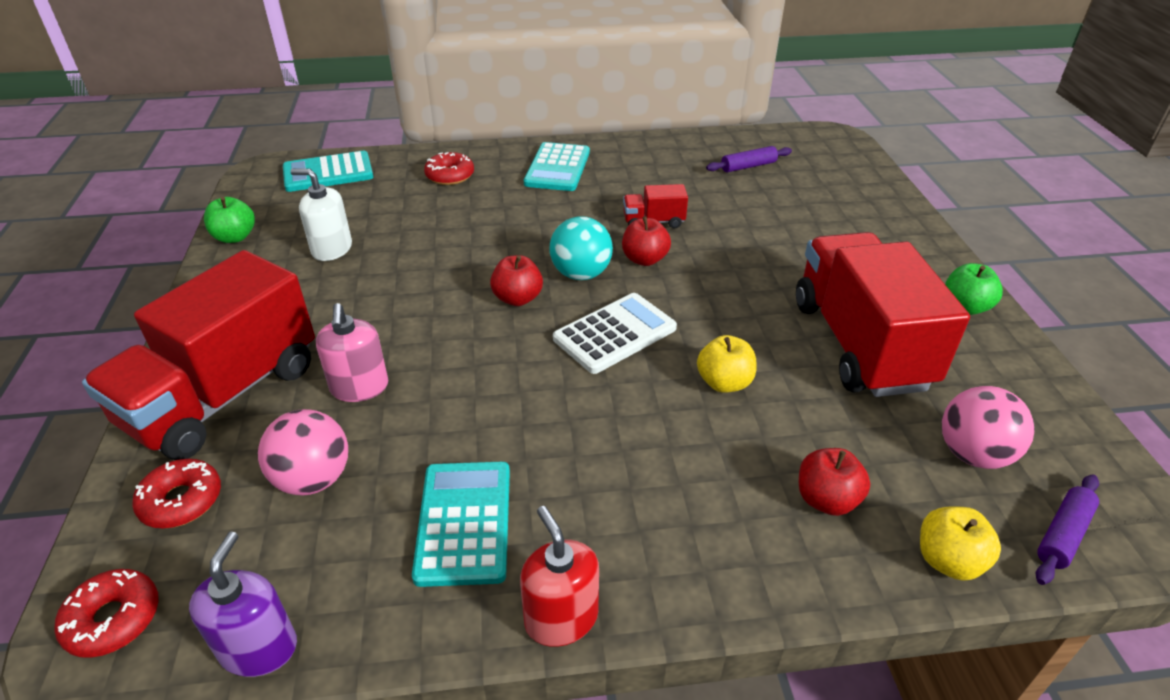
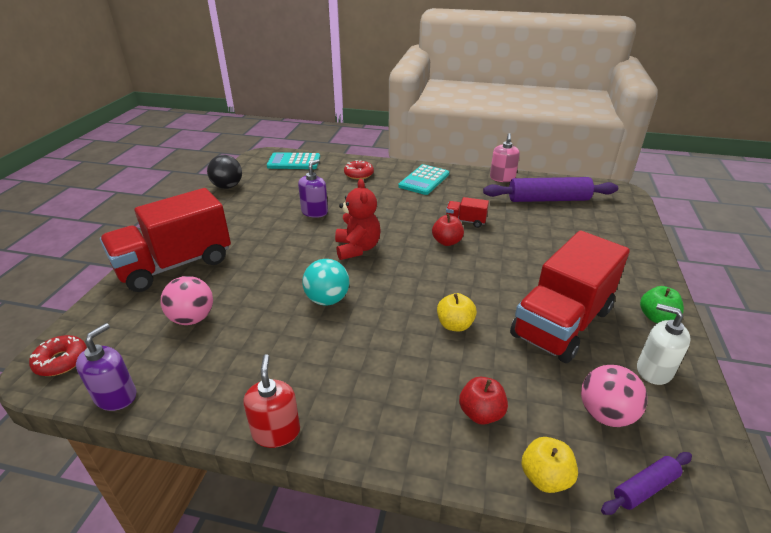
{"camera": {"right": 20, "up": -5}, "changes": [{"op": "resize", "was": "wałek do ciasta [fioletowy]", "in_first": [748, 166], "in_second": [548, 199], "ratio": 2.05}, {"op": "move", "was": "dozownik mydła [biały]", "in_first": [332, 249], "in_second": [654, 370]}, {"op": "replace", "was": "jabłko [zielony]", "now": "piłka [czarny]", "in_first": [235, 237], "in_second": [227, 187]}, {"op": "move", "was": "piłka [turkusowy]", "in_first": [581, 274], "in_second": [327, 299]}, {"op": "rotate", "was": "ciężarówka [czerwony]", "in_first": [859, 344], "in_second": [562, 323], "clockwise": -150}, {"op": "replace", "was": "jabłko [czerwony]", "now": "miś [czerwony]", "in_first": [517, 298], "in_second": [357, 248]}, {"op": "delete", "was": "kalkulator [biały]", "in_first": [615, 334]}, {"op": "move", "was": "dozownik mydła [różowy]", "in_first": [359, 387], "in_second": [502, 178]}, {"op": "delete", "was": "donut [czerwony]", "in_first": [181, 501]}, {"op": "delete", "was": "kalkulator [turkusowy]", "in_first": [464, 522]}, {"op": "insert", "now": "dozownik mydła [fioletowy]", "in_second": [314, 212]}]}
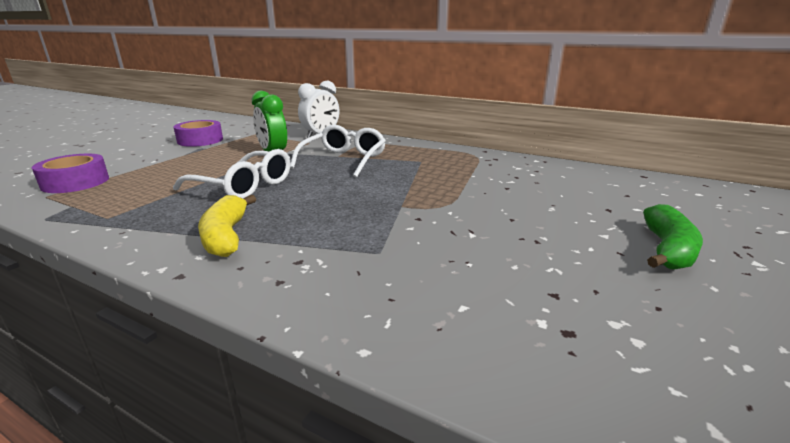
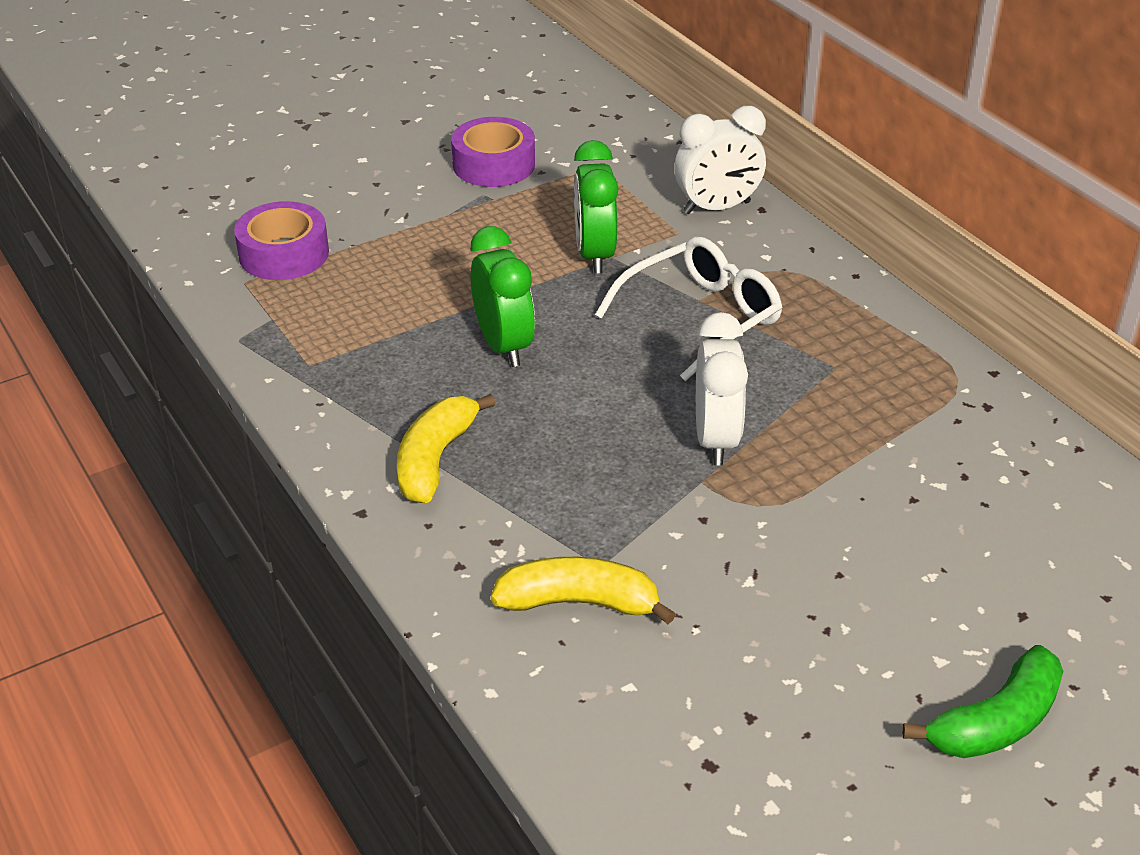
{"camera": {"right": 30, "up": 15}, "changes": [{"op": "replace", "was": "okulary [biały]", "now": "budzik [zielony]", "in_first": [243, 186], "in_second": [503, 346]}, {"op": "insert", "now": "budzik [biały]", "in_second": [715, 439]}, {"op": "insert", "now": "banan [żółty]", "in_second": [579, 602]}]}
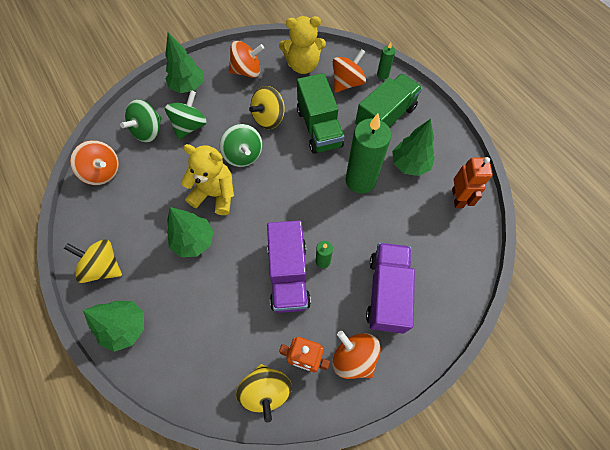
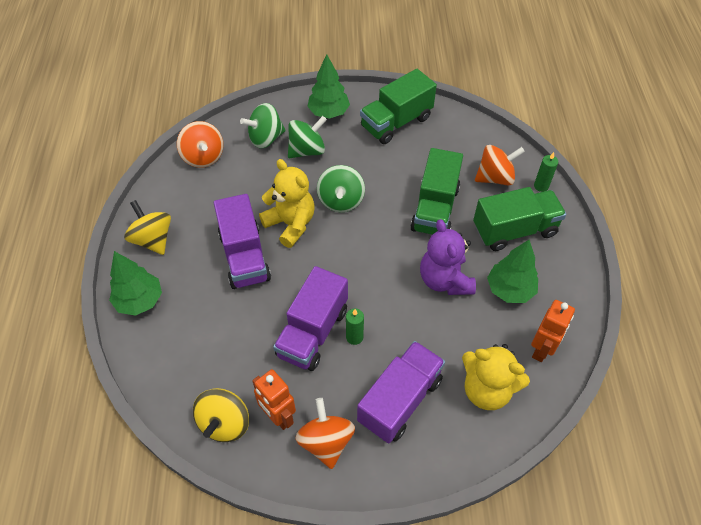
{"camera": {"right": 30, "up": -10}, "changes": [{"op": "move", "was": "miś [żółty]", "in_first": [303, 65], "in_second": [487, 390]}, {"op": "replace", "was": "bączek [pomarańczowy]", "now": "ciężarówka [zielony]", "in_first": [247, 71], "in_second": [396, 122]}, {"op": "delete", "was": "bączek [żółty]", "in_first": [269, 118]}, {"op": "replace", "was": "świeca [zielony]", "now": "miś [fioletowy]", "in_first": [360, 180], "in_second": [445, 280]}, {"op": "replace", "was": "drzewko [zielony]", "now": "ciężarówka [fioletowy]", "in_first": [194, 241], "in_second": [244, 257]}]}
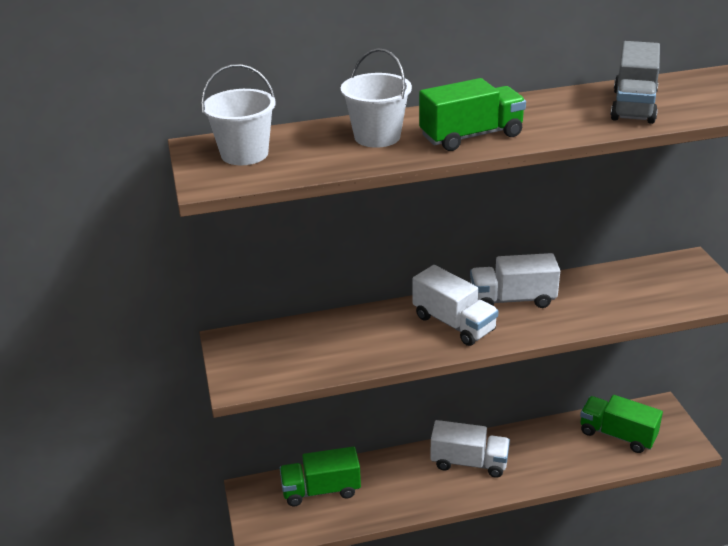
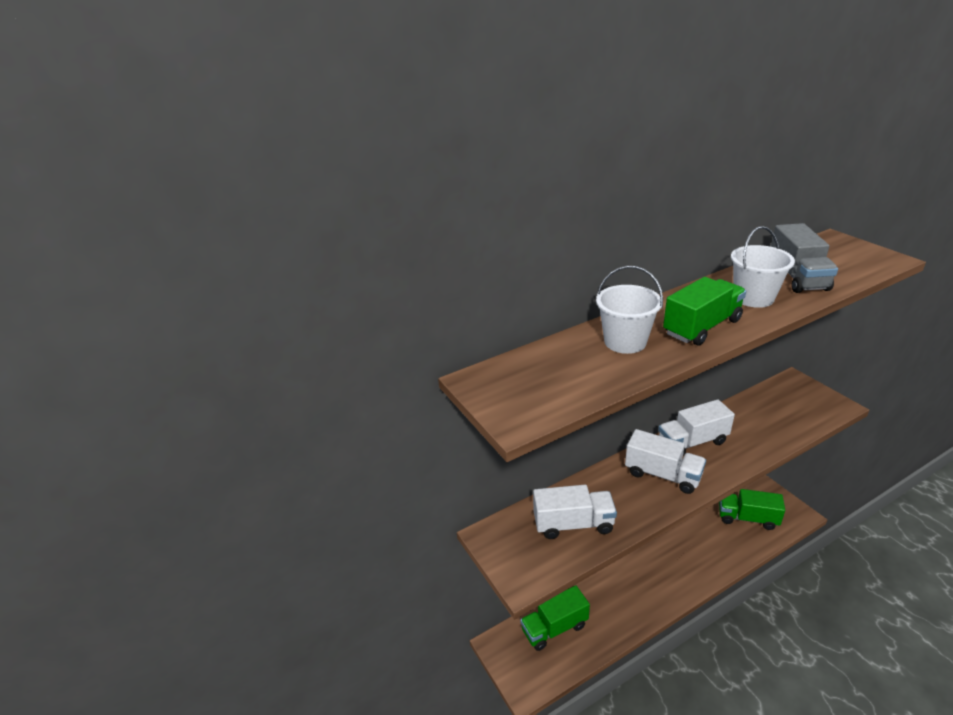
{"camera": {"right": -15, "up": 0}, "changes": [{"op": "move", "was": "wiadro [biały]", "in_first": [244, 154], "in_second": [753, 298]}, {"op": "move", "was": "ciężarówka [biały]", "in_first": [469, 462], "in_second": [573, 524]}]}
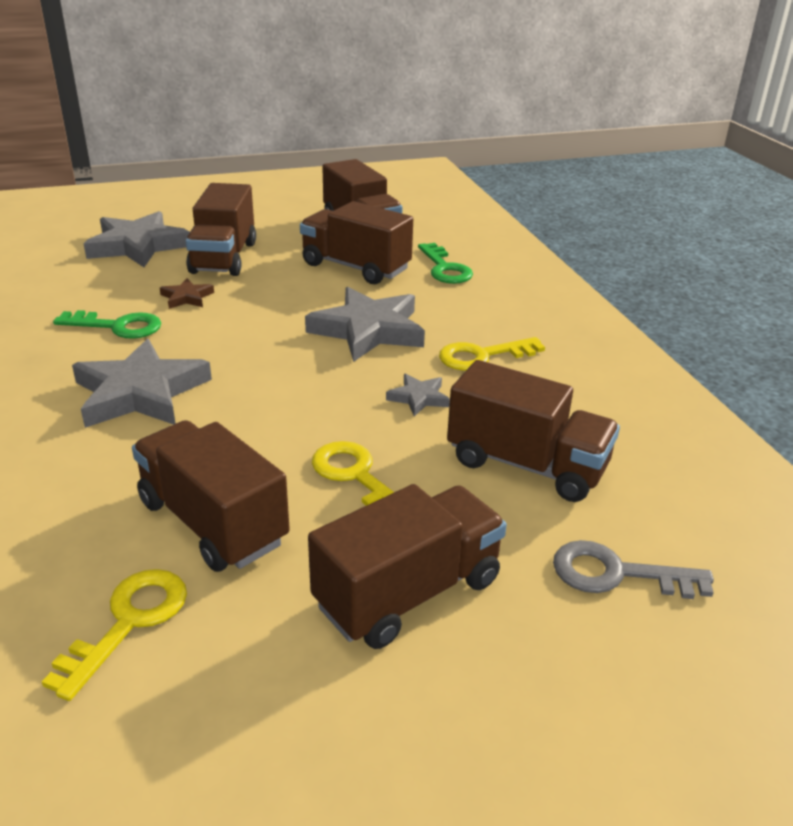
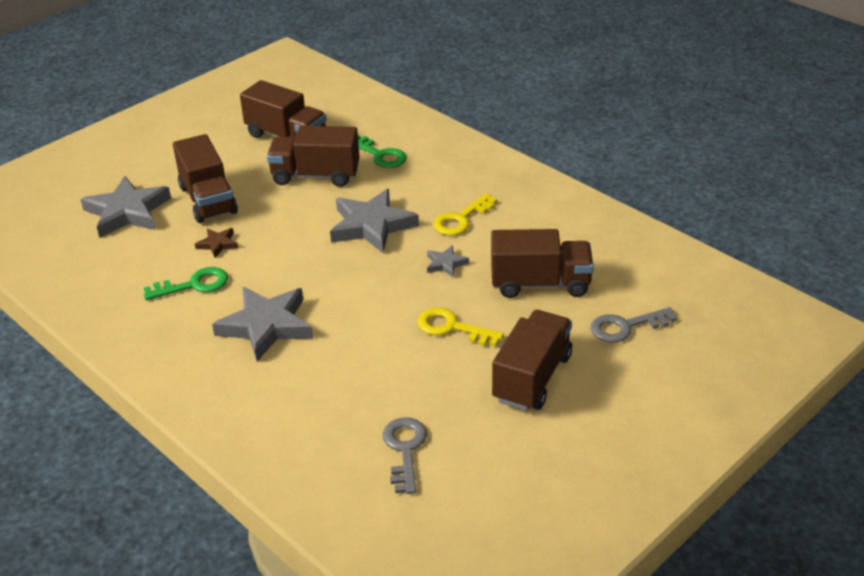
{"camera": {"right": -25, "up": 5}, "changes": [{"op": "delete", "was": "ciężarówka [brązowy]", "in_first": [213, 522]}, {"op": "recolor", "was": "klucz [żółty]", "now": "klucz [szary]", "in_first": [128, 622], "in_second": [405, 450]}]}
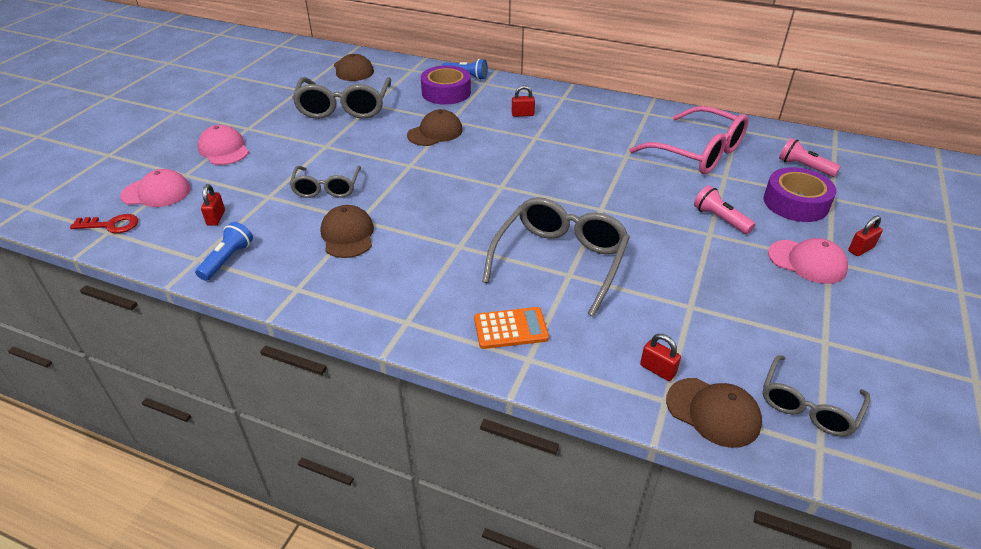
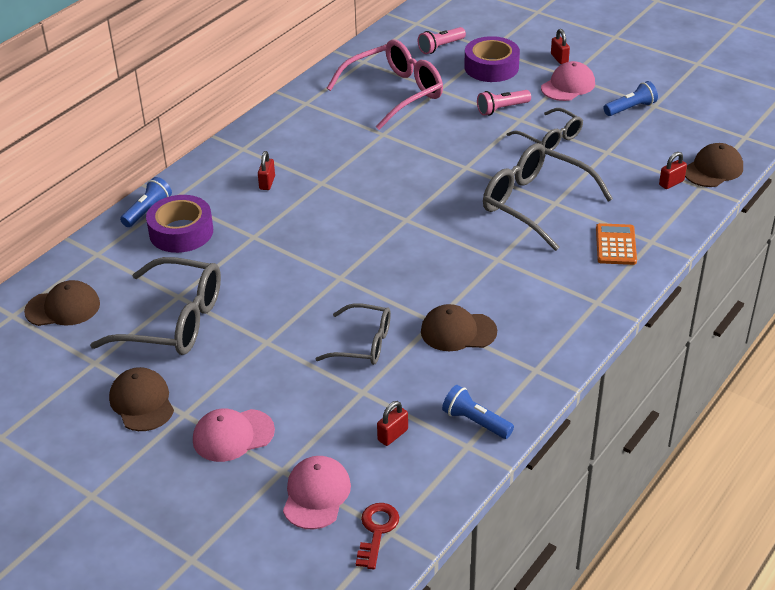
{"camera": {"right": -75, "up": 0}, "changes": [{"op": "move", "was": "czapka [brązowy]", "in_first": [435, 132], "in_second": [142, 402]}, {"op": "rotate", "was": "kłódka [czerwony]", "in_first": [216, 218], "in_second": [392, 435], "clockwise": -60}, {"op": "move", "was": "okulary [szary]", "in_first": [808, 406], "in_second": [550, 138]}, {"op": "insert", "now": "latarka [niebieski]", "in_second": [630, 108]}]}
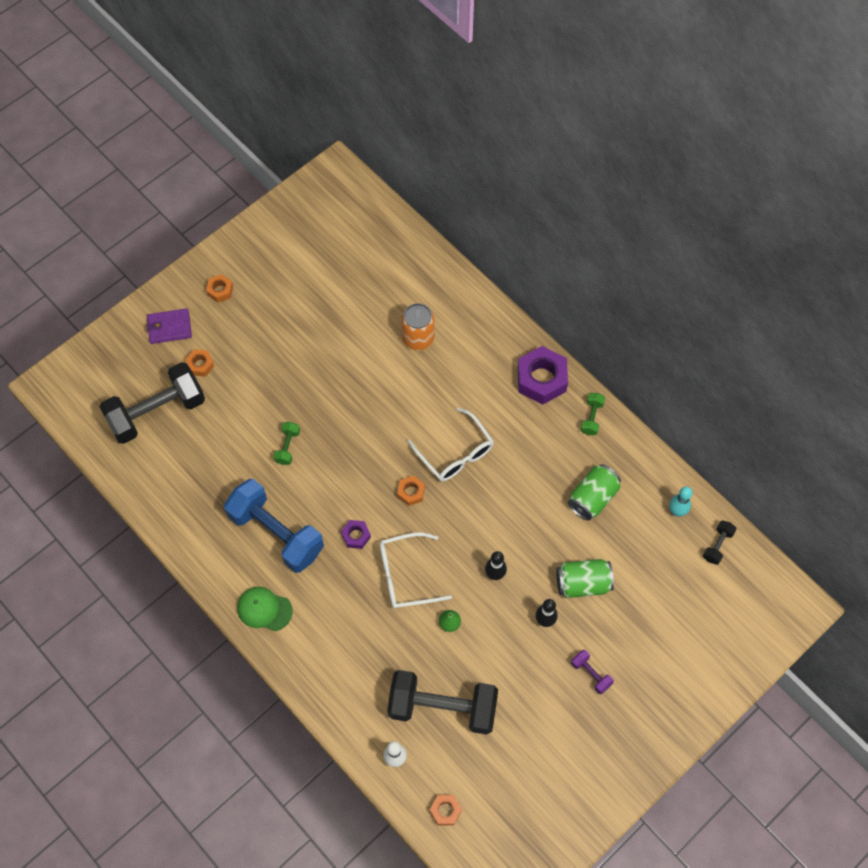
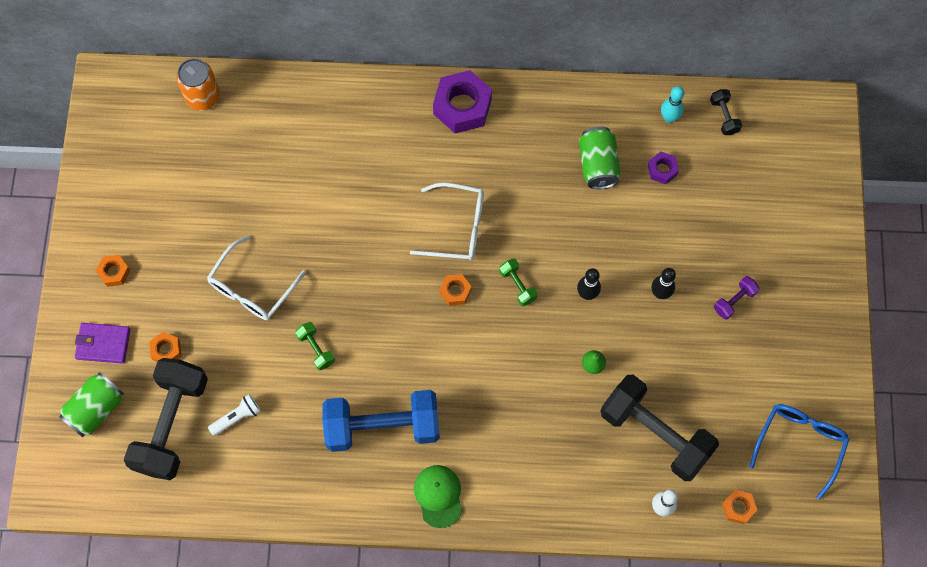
{"camera": {"right": -45, "up": 5}, "changes": [{"op": "move", "was": "puszka [pomarańczowy]", "in_first": [418, 338], "in_second": [203, 97]}, {"op": "rotate", "was": "portfel [fioletowy]", "in_first": [169, 327], "in_second": [103, 344], "clockwise": 60}, {"op": "move", "was": "hantel [zielony]", "in_first": [591, 418], "in_second": [517, 285]}, {"op": "move", "was": "nakrętka [fioletowy]", "in_first": [356, 536], "in_second": [662, 170]}, {"op": "move", "was": "okulary [biały]", "in_first": [405, 575], "in_second": [252, 288]}, {"op": "move", "was": "puszka [zielony]", "in_first": [582, 583], "in_second": [96, 409]}, {"op": "rotate", "was": "czapka [zielony]", "in_first": [264, 609], "in_second": [438, 496], "clockwise": 105}, {"op": "rotate", "was": "hantel [fioletowy]", "in_first": [591, 674], "in_second": [734, 301], "clockwise": -45}, {"op": "rotate", "was": "hantel [czarny]", "in_first": [442, 707], "in_second": [655, 433], "clockwise": 75}, {"op": "insert", "now": "latarka [biały]", "in_second": [237, 417]}, {"op": "insert", "now": "okulary [niebieski]", "in_second": [800, 443]}]}
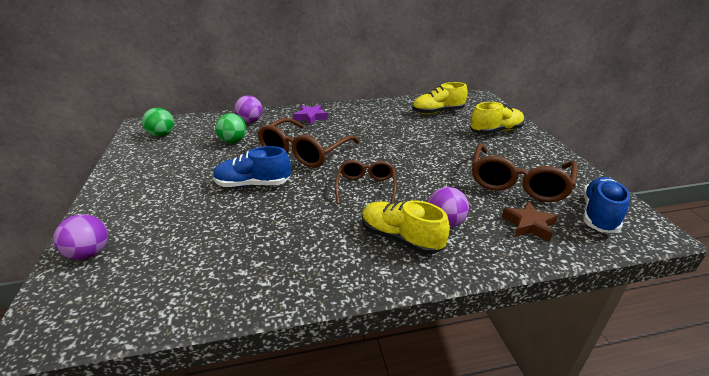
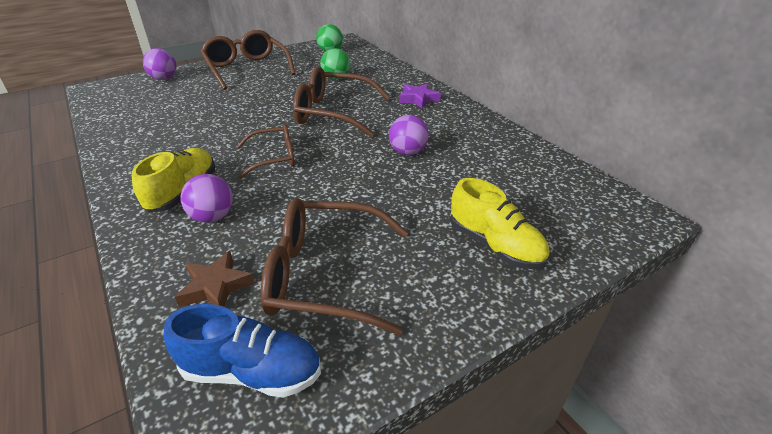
{"camera": {"right": 70, "up": 5}, "changes": [{"op": "delete", "was": "but [żółty]", "in_first": [438, 112]}, {"op": "move", "was": "piłka [fioletowy]", "in_first": [250, 121], "in_second": [408, 152]}, {"op": "delete", "was": "but [niebieski]", "in_first": [253, 184]}, {"op": "insert", "now": "okulary [brązowy]", "in_second": [247, 69]}]}
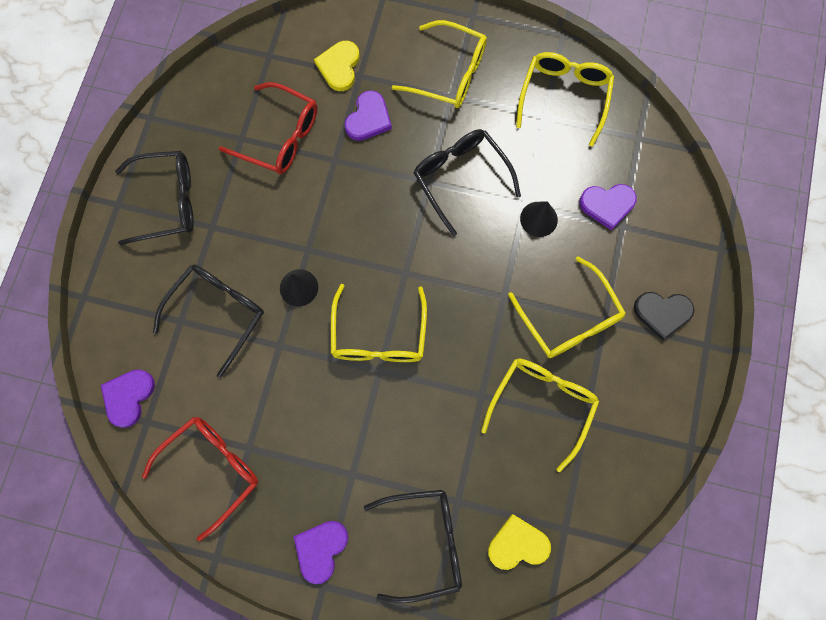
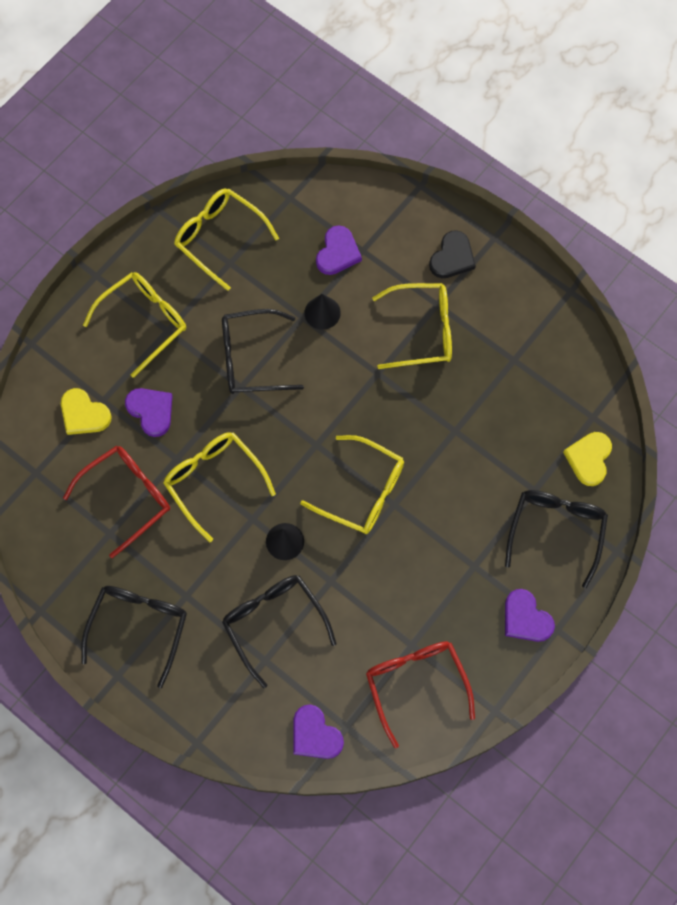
{"camera": {"right": -65, "up": -5}, "changes": [{"op": "move", "was": "okulary [żółty]", "in_first": [542, 404], "in_second": [214, 481]}]}
